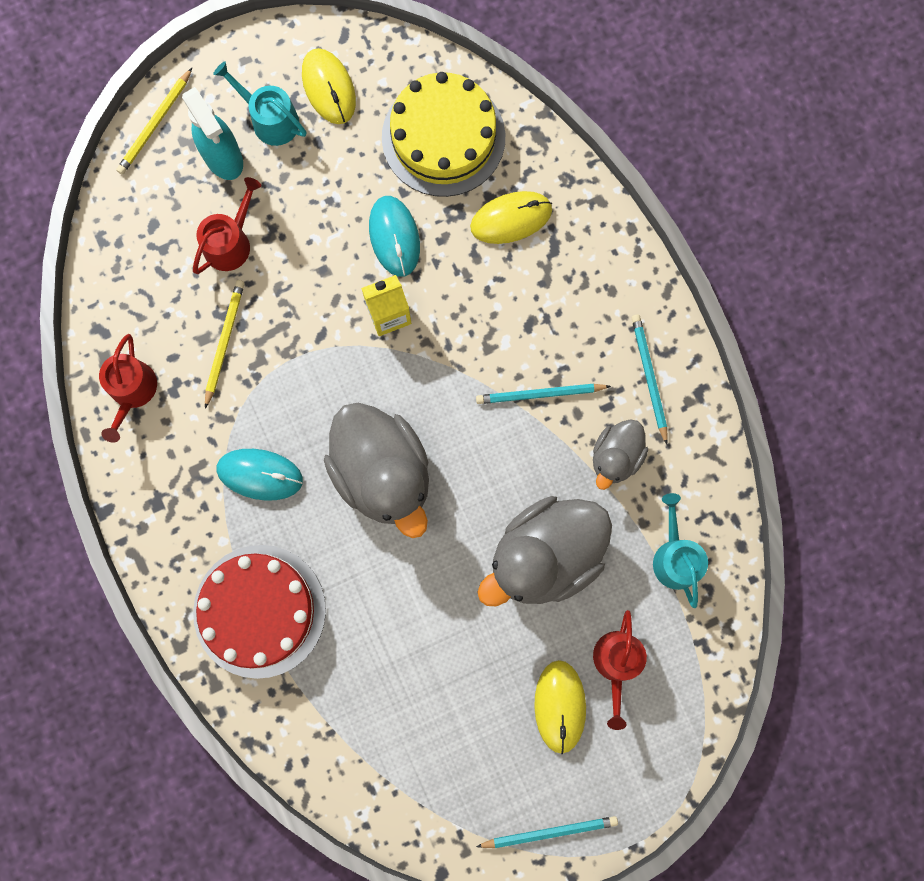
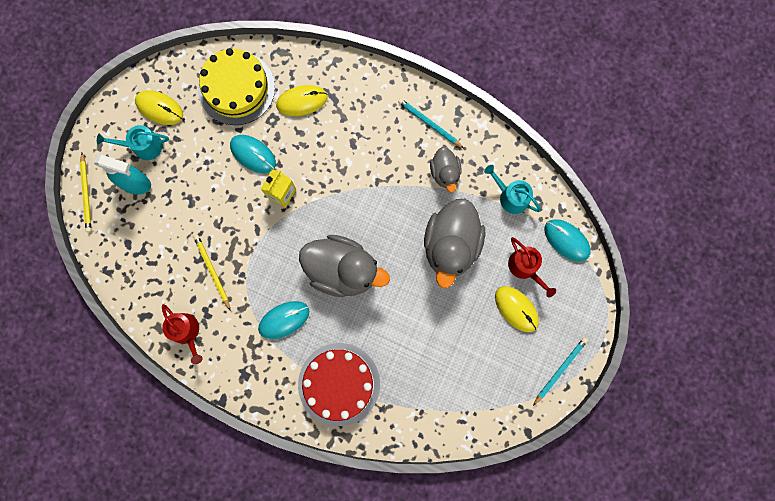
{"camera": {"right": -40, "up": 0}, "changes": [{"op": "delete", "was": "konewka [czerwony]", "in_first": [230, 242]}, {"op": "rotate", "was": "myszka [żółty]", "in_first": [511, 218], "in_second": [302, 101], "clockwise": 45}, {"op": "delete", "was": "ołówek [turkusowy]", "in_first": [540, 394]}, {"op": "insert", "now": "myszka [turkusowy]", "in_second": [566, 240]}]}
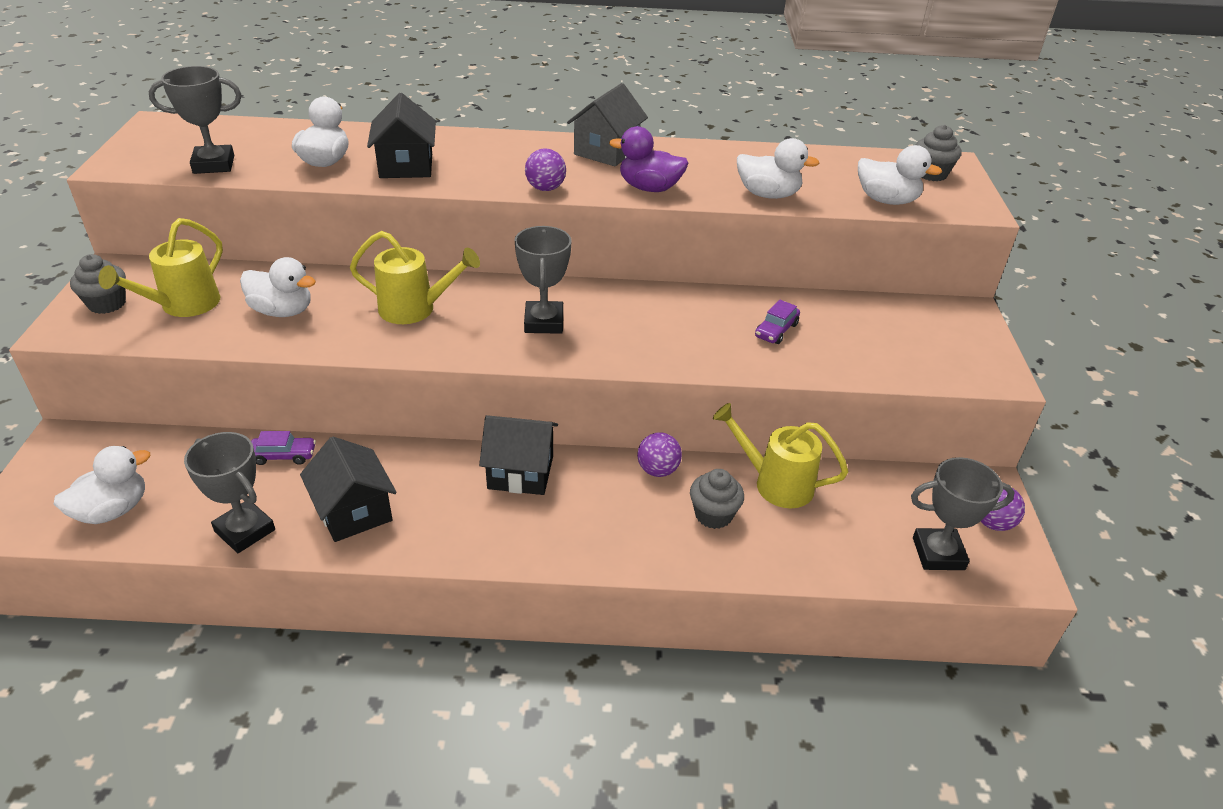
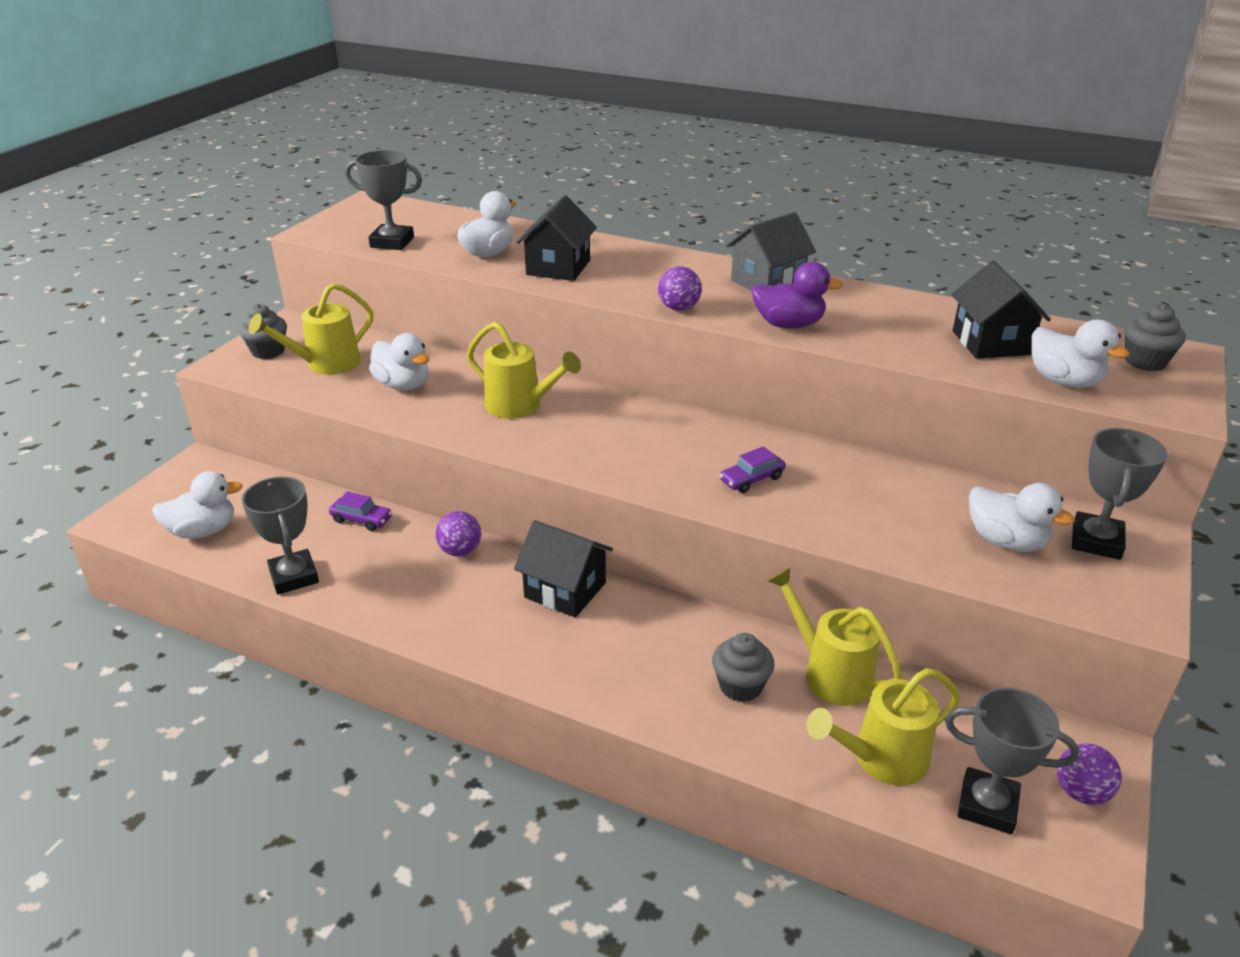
{"camera": {"right": 25, "up": -5}, "changes": [{"op": "rotate", "was": "kaczka [fioletowy]", "in_first": [649, 188], "in_second": [788, 324], "clockwise": 150}, {"op": "move", "was": "kaczka [biały]", "in_first": [768, 194], "in_second": [1005, 541]}, {"op": "move", "was": "puchar [szary]", "in_first": [544, 322], "in_second": [1096, 541]}, {"op": "move", "was": "samochód [fioletowy]", "in_first": [776, 330], "in_second": [751, 479]}, {"op": "move", "was": "piłka [fioletowy]", "in_first": [658, 470], "in_second": [460, 551]}, {"op": "move", "was": "domek [czarny]", "in_first": [354, 511], "in_second": [991, 343]}, {"op": "insert", "now": "konewka [żółty]", "in_second": [880, 759]}]}
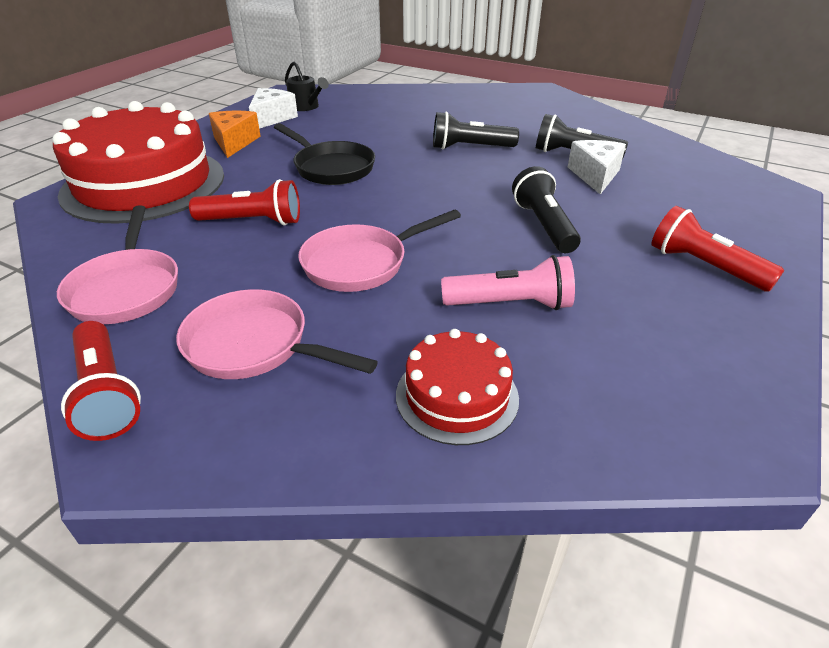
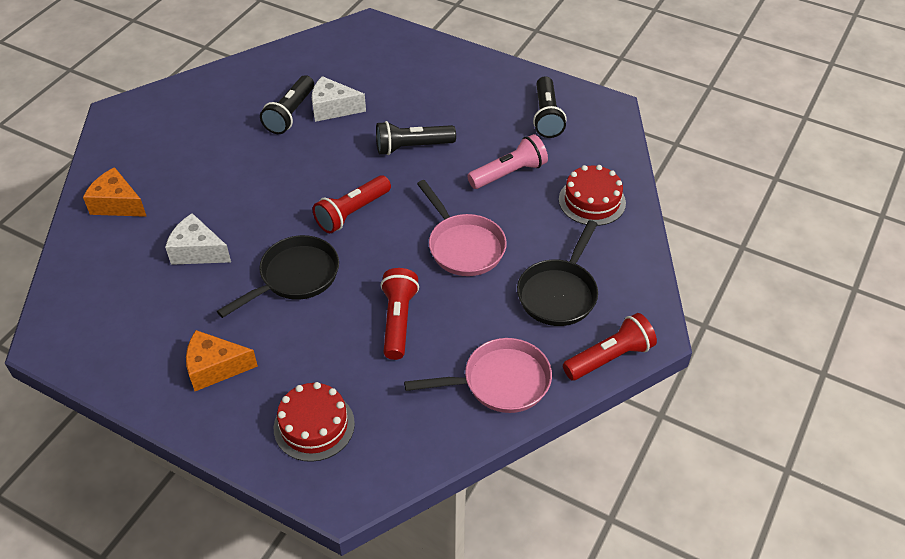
{"camera": {"right": -90, "up": 10}, "changes": [{"op": "delete", "was": "konewka [czarny]", "in_first": [306, 107]}, {"op": "move", "was": "ser [biały]", "in_first": [272, 118], "in_second": [197, 251]}, {"op": "resize", "was": "tort [czerwony]", "in_first": [144, 184], "in_second": [314, 425], "ratio": 0.49}, {"op": "move", "was": "latarka [czarny]", "in_first": [470, 148], "in_second": [547, 116]}, {"op": "move", "was": "latarka [czerwony]", "in_first": [704, 266], "in_second": [352, 213]}, {"op": "rotate", "was": "latarka [różowy]", "in_first": [510, 304], "in_second": [509, 173], "clockwise": 60}, {"op": "recolor", "was": "patelnia [różowy]", "now": "patelnia [czarny]", "in_first": [254, 345], "in_second": [559, 293]}, {"op": "insert", "now": "ser [pomarańczowy]", "in_second": [117, 204]}]}
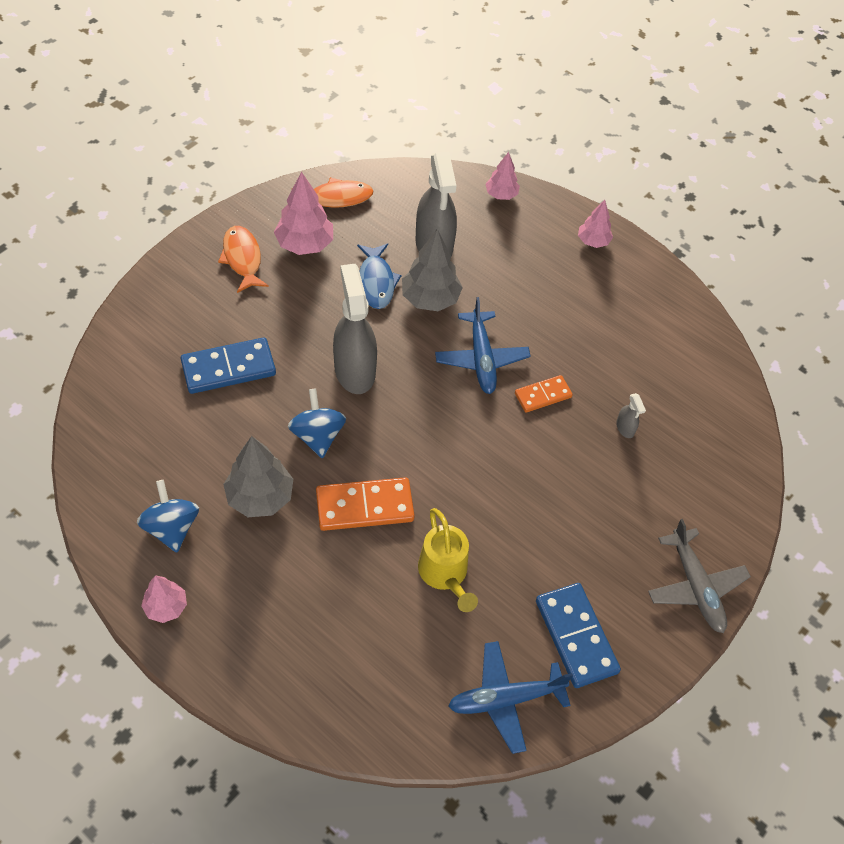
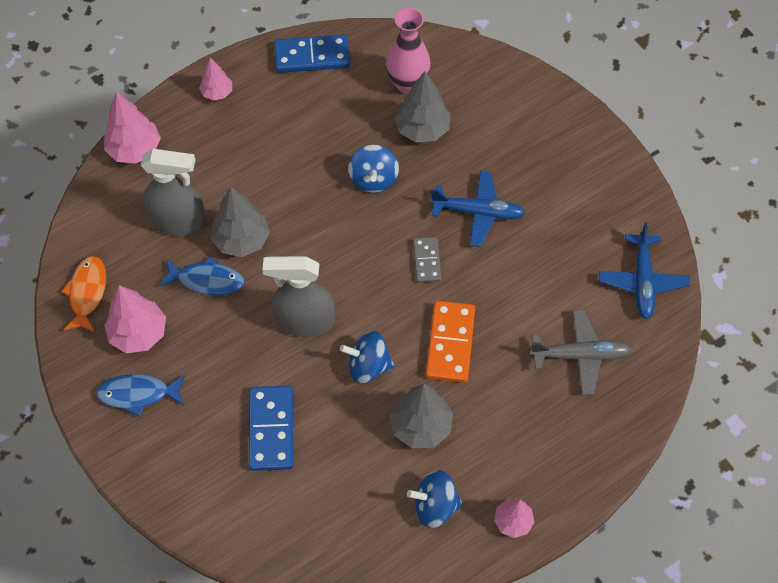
{"camera": {"right": -70, "up": 5}, "changes": [{"op": "resize", "was": "drzewko [różowy]", "in_first": [501, 194], "in_second": [134, 149], "ratio": 1.64}, {"op": "recolor", "was": "ryba [pomarańczowy]", "now": "ryba [niebieski]", "in_first": [242, 259], "in_second": [138, 394]}, {"op": "move", "was": "samolot [niebieski]", "in_first": [481, 359], "in_second": [478, 212]}, {"op": "replace", "was": "kostka domina [pomarańczowy]", "now": "bączek [niebieski]", "in_first": [543, 395], "in_second": [373, 179]}, {"op": "replace", "was": "spryskiwacz [szary]", "now": "drzewko [szary]", "in_first": [625, 428], "in_second": [422, 129]}, {"op": "delete", "was": "konewka [żółty]", "in_first": [445, 574]}, {"op": "move", "was": "samolot [szary]", "in_first": [695, 587], "in_second": [580, 355]}, {"op": "move", "was": "kostka domina [niebieski]", "in_first": [576, 636], "in_second": [312, 56]}, {"op": "insert", "now": "wazon [różowy]", "in_second": [407, 83]}, {"op": "insert", "now": "kostka domina [szary]", "in_second": [426, 261]}]}
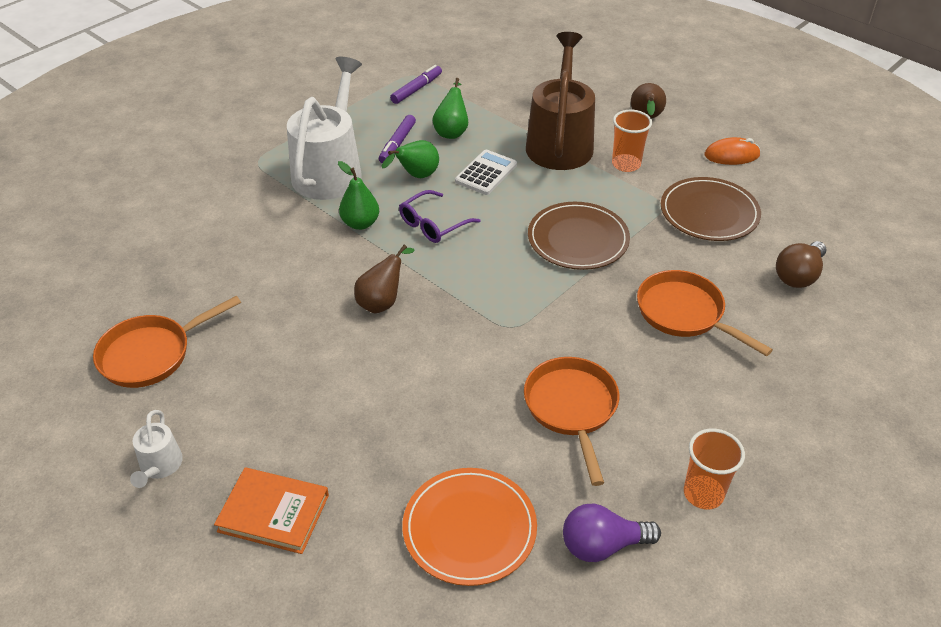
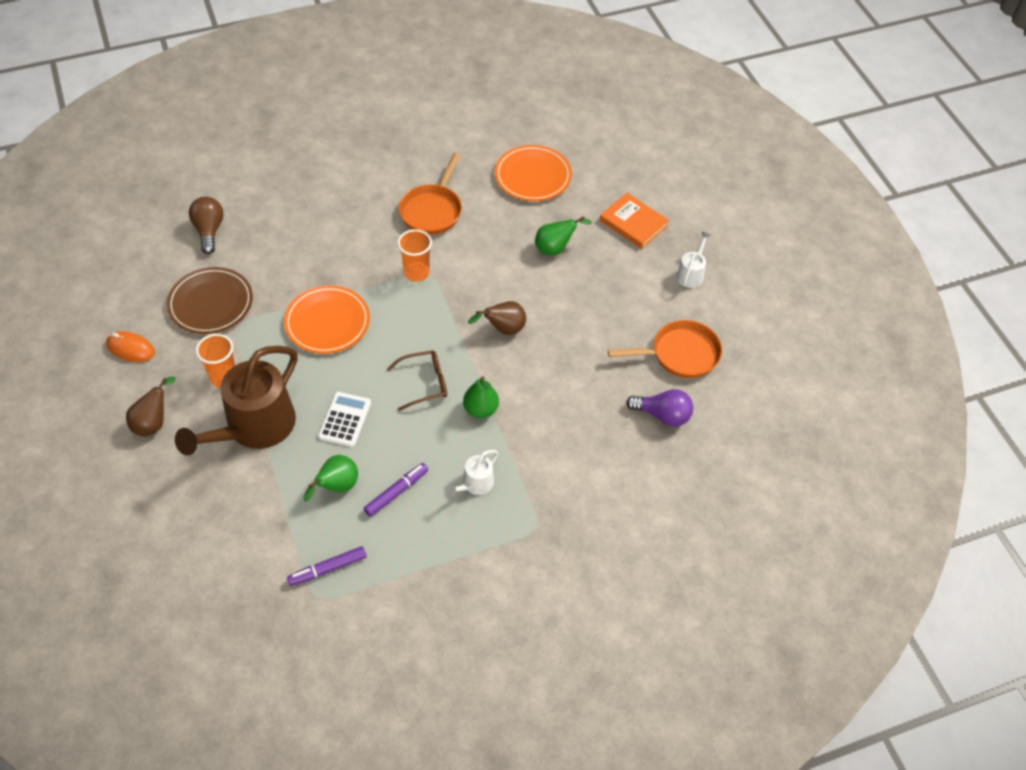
{"camera": {"right": -155, "up": 10}, "changes": [{"op": "resize", "was": "konewka [biały]", "in_first": [330, 170], "in_second": [475, 484], "ratio": 0.45}, {"op": "move", "was": "gruszka [zielony]", "in_first": [416, 176], "in_second": [555, 248]}, {"op": "rotate", "was": "kalkulator [biały]", "in_first": [486, 173], "in_second": [344, 420], "clockwise": 135}, {"op": "recolor", "was": "okulary [fioletowy]", "now": "okulary [brązowy]", "in_first": [433, 224], "in_second": [424, 383]}, {"op": "recolor", "was": "talerz [brązowy]", "now": "talerz [pomarańczowy]", "in_first": [578, 239], "in_second": [327, 322]}, {"op": "rotate", "was": "żarówka [brązowy]", "in_first": [798, 276], "in_second": [209, 231], "clockwise": -75}, {"op": "delete", "was": "patelnia [pomarańczowy]", "in_first": [684, 313]}, {"op": "move", "was": "szklanka [pomarańczowy]", "in_first": [703, 494], "in_second": [416, 273]}, {"op": "move", "was": "żarówka [fioletowy]", "in_first": [602, 545], "in_second": [663, 415]}]}
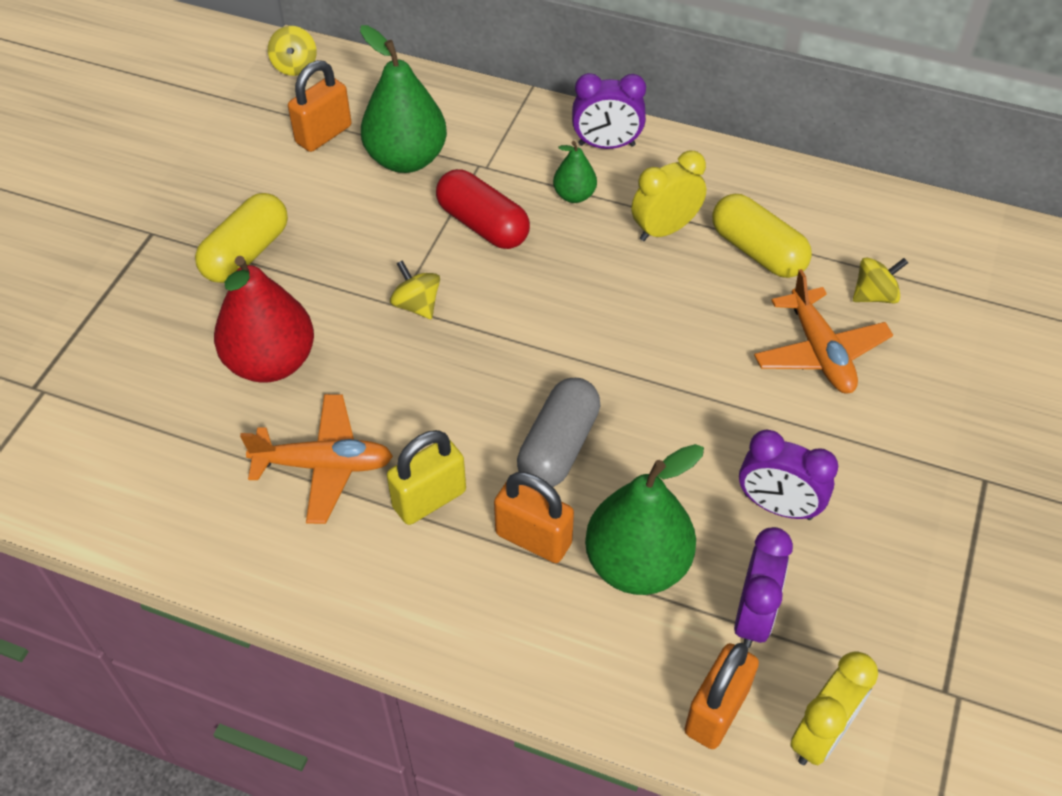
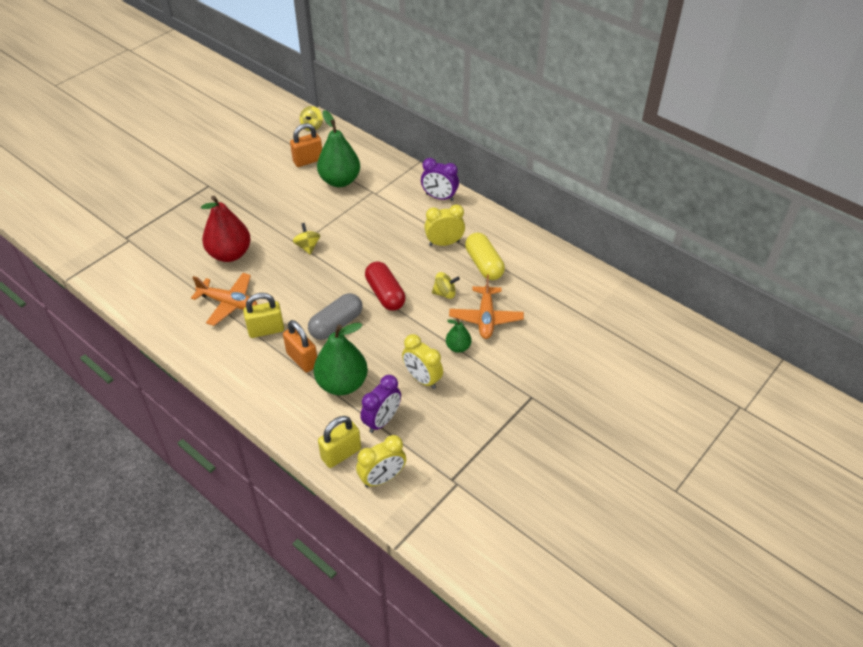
{"camera": {"right": 20, "up": -5}, "changes": [{"op": "move", "was": "gruszka [zielony]", "in_first": [574, 195], "in_second": [458, 347]}, {"op": "move", "was": "kapsułka [czerwony]", "in_first": [483, 225], "in_second": [385, 294]}, {"op": "delete", "was": "kapsułka [żółty]", "in_first": [246, 253]}, {"op": "move", "was": "bączek [żółty]", "in_first": [874, 295], "in_second": [445, 293]}, {"op": "recolor", "was": "budzik [fioletowy]", "now": "budzik [żółty]", "in_first": [777, 506], "in_second": [422, 379]}, {"op": "recolor", "was": "kłódka [pomarańczowy]", "now": "kłódka [żółty]", "in_first": [716, 711], "in_second": [341, 454]}]}
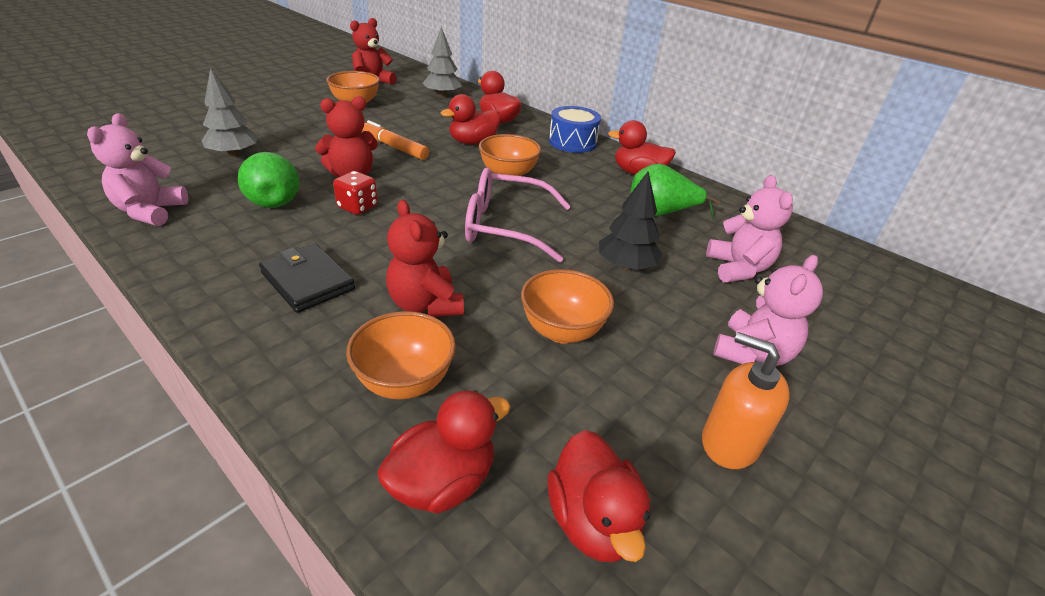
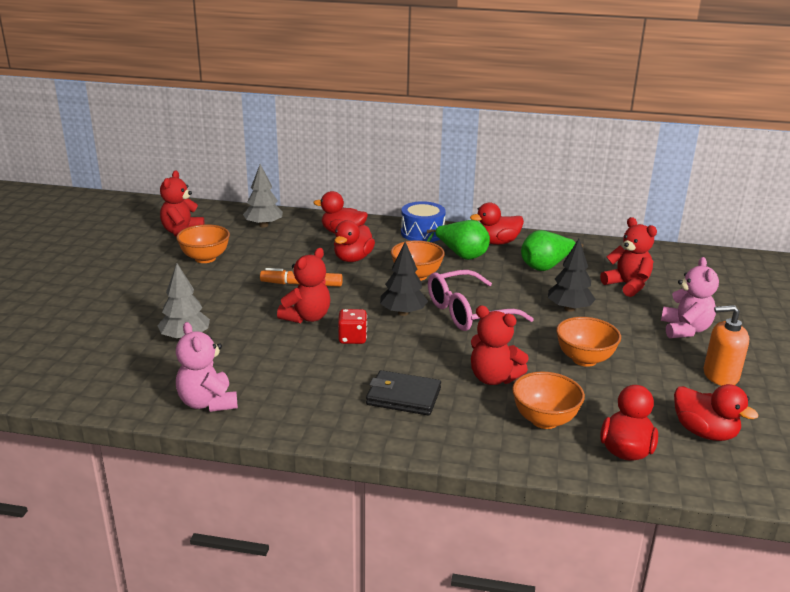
{"camera": {"right": -30, "up": -10}, "changes": [{"op": "move", "was": "gruszka [zielony]", "in_first": [273, 199], "in_second": [461, 255]}, {"op": "recolor", "was": "miś [różowy]", "now": "miś [czerwony]", "in_first": [738, 268], "in_second": [627, 285]}, {"op": "insert", "now": "drzewko [czarny]", "in_second": [403, 313]}]}
